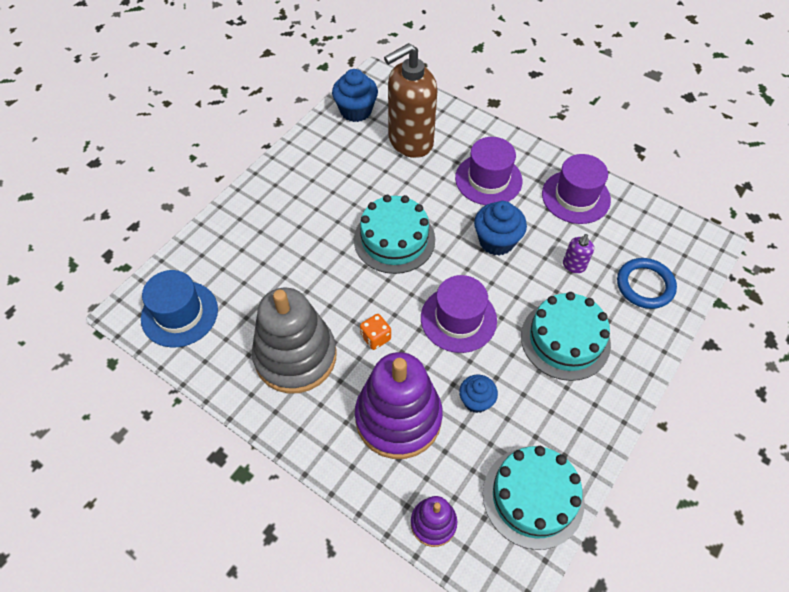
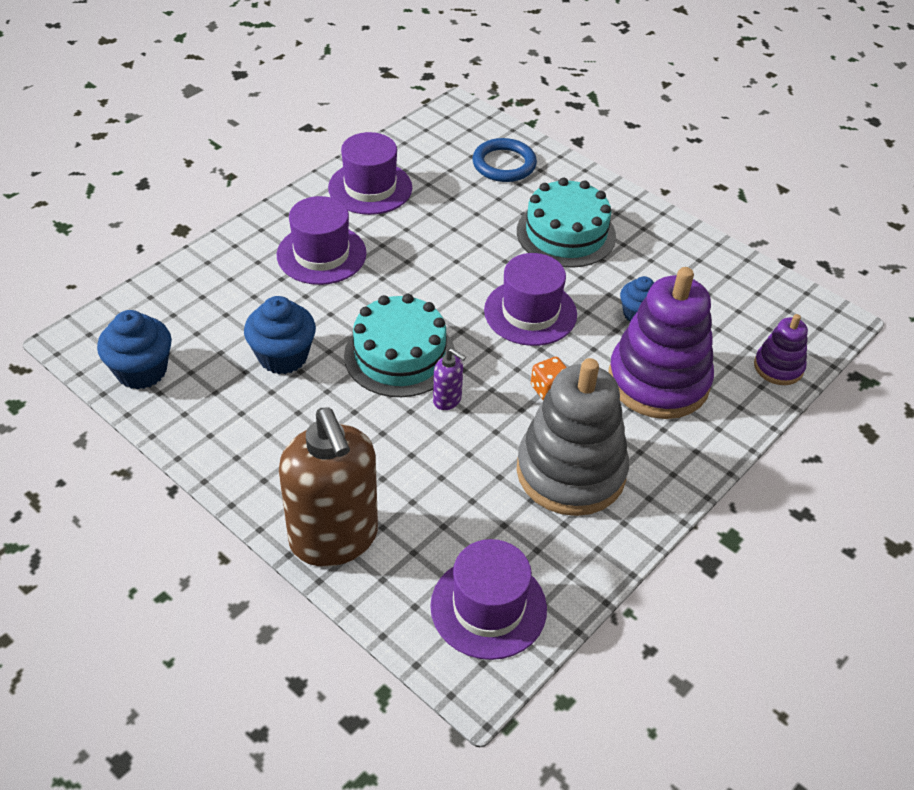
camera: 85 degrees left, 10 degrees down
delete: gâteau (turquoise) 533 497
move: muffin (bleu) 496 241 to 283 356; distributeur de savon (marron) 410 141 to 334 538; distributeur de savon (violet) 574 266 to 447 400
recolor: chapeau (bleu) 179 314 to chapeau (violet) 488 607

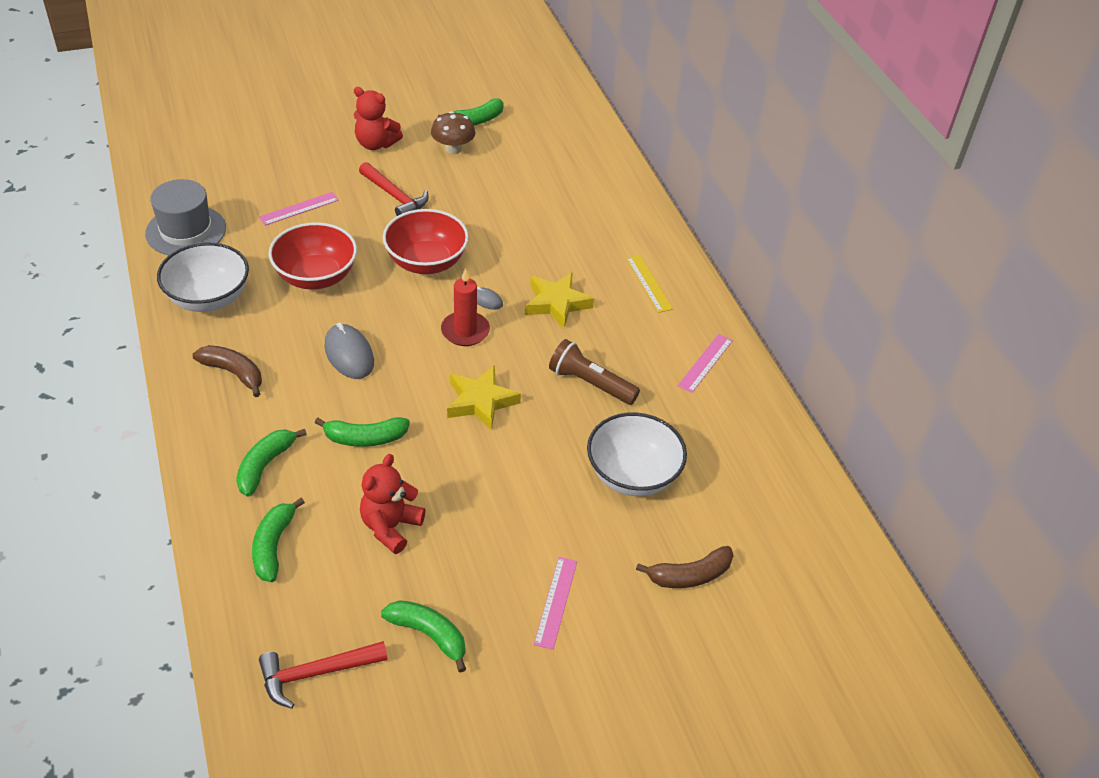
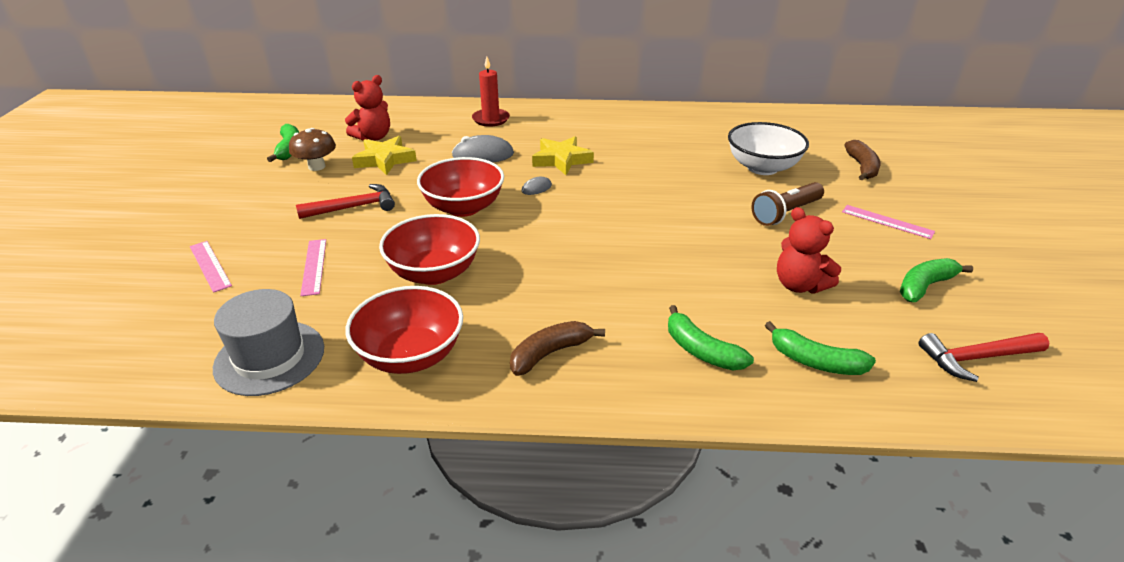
camera: 65 degrees left, 10 degrees down
delete: banane (vert) 365 438; règle (jaune) 649 283
move: règle (rose) 705 363 to 210 266; ours en peluche (rouge) 376 144 to 373 137; étoile (jaune) 480 401 to 385 160; souris (gris) 349 354 to 483 155; bougie (rouge) 465 331 to 491 119; lampe de poche (marron) 590 383 to 786 213
recolor: bol (blanc) 208 298 to bol (rouge) 411 355
rotate: marteau (rouge) 316 673 = 977 358 75 degrees clockwise

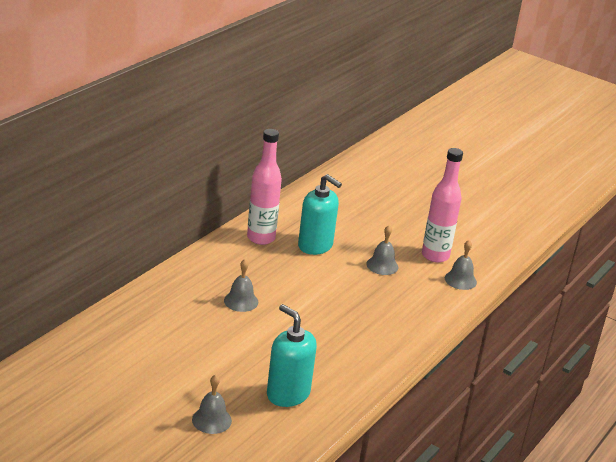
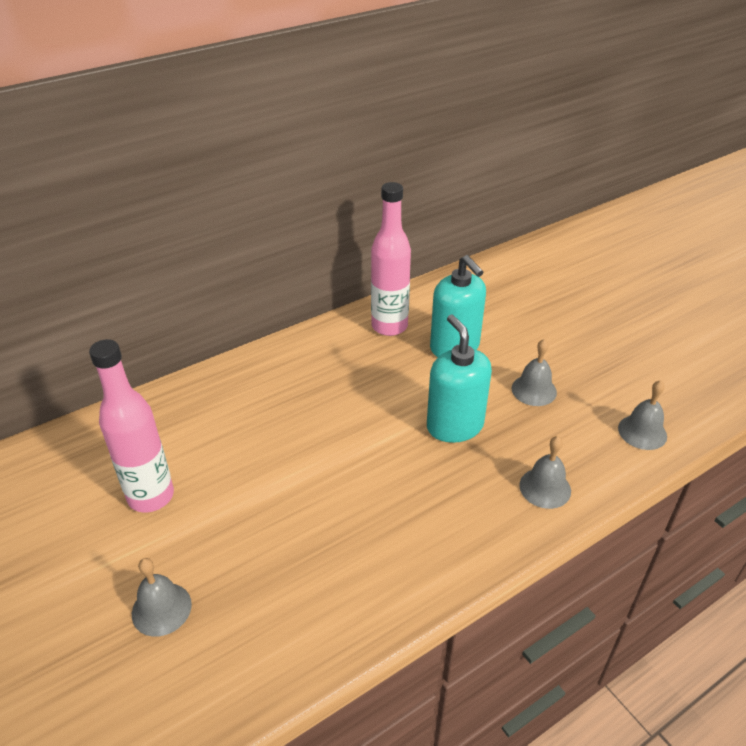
camera: 25 degrees right, 10 degrees up
move: bouteille (rose) 435 256 to 151 496; distributeur de savon (turquoise) 288 394 to 454 426; cloche (gris) 241 301 to 545 488

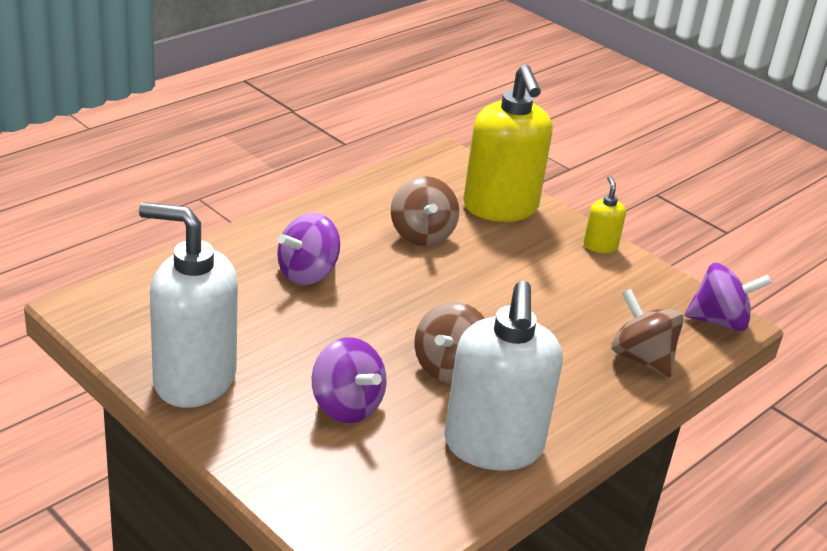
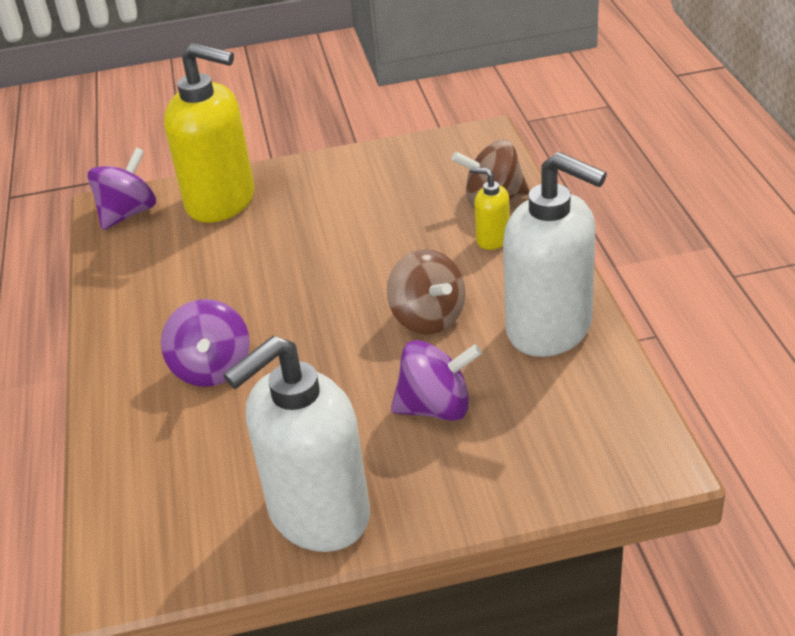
camera: 50 degrees left, 5 degrees up
delete: toupie (marron) 422 235
move: toupie (violet) 719 321 to 128 213; distributeur de savon (jaune) 600 246 to 492 239

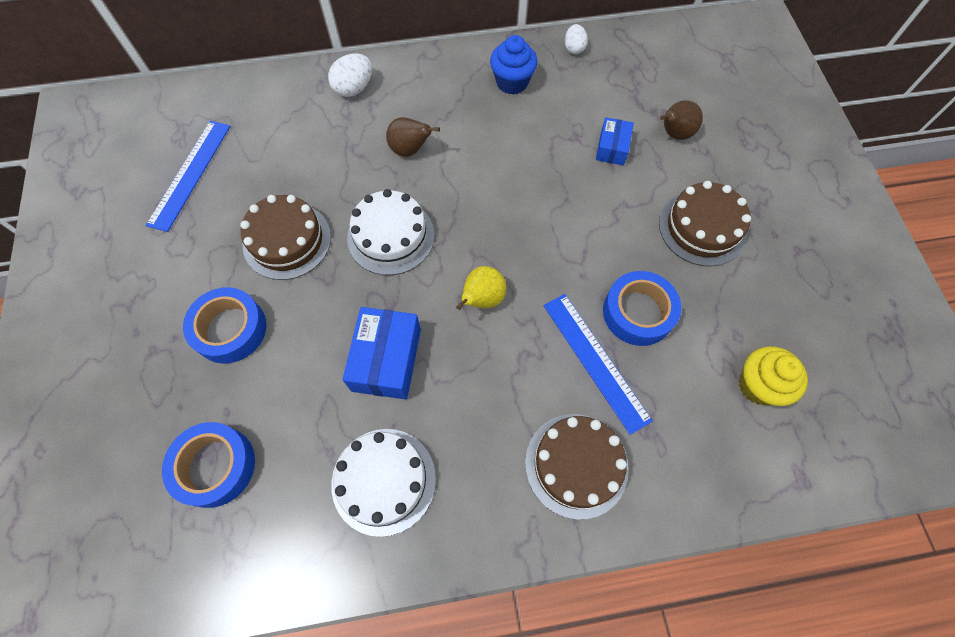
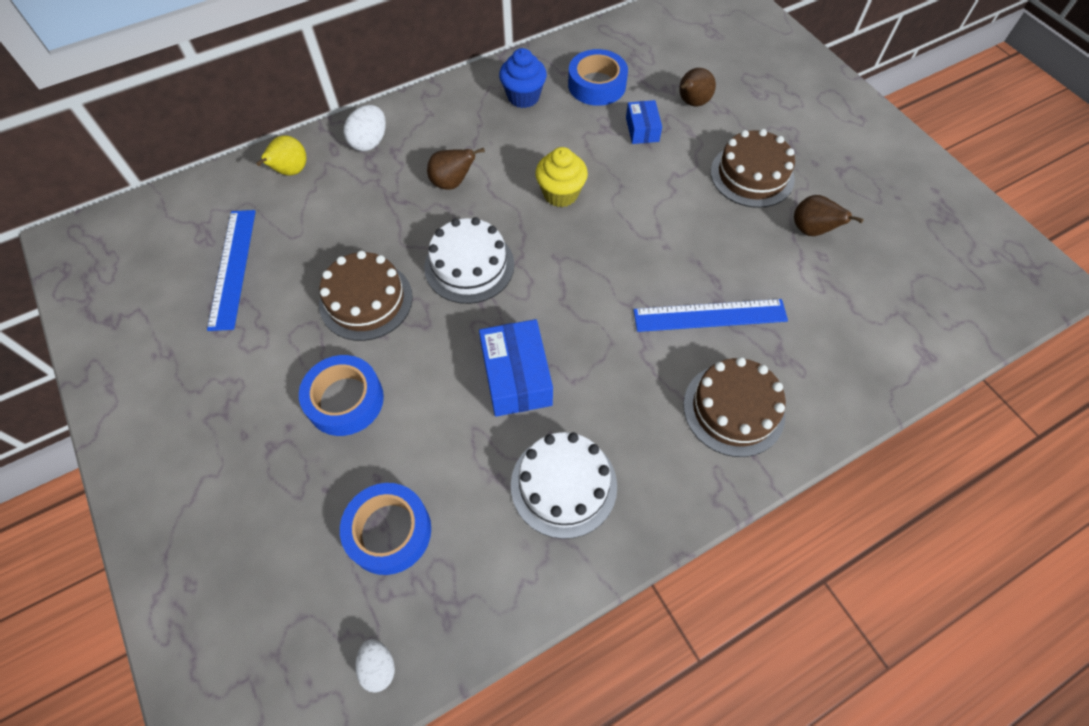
camera: 20 degrees left, 5 degrees down
insert: poire (marron) 811 230
move: poire (jaune) 482 299 to 291 171; œuf (blanc) 574 48 to 378 667; muffin (jaune) 758 385 to 560 194; ruban adhésif (bleu) 638 312 to 597 85
rotate: règle (bleu) 595 361 = 710 316 45 degrees counterclockwise

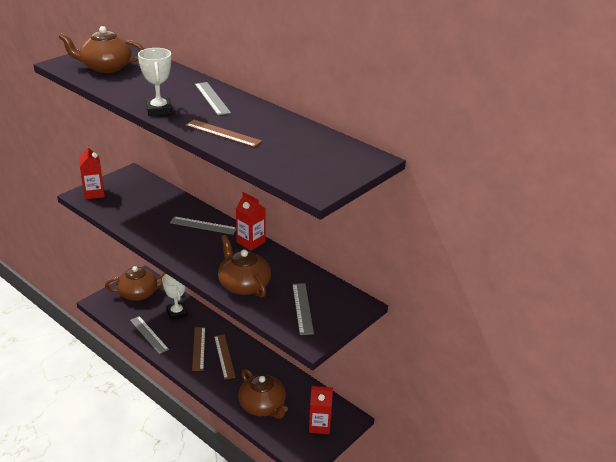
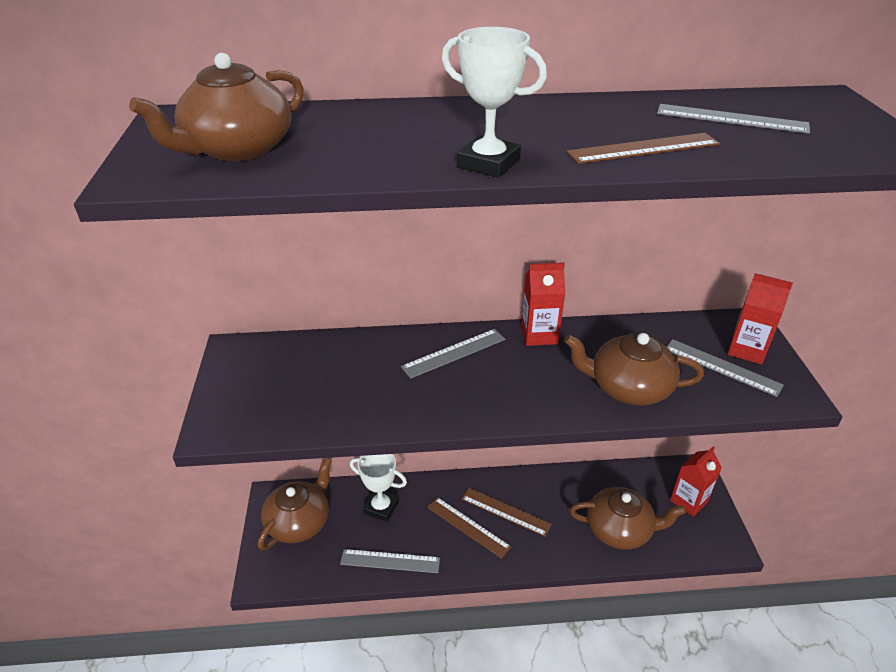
camera: 45 degrees left, 5 degrees up
move: règle (gris) 212 98 to 731 119; brique de lait (rouge) 94 193 to 747 350

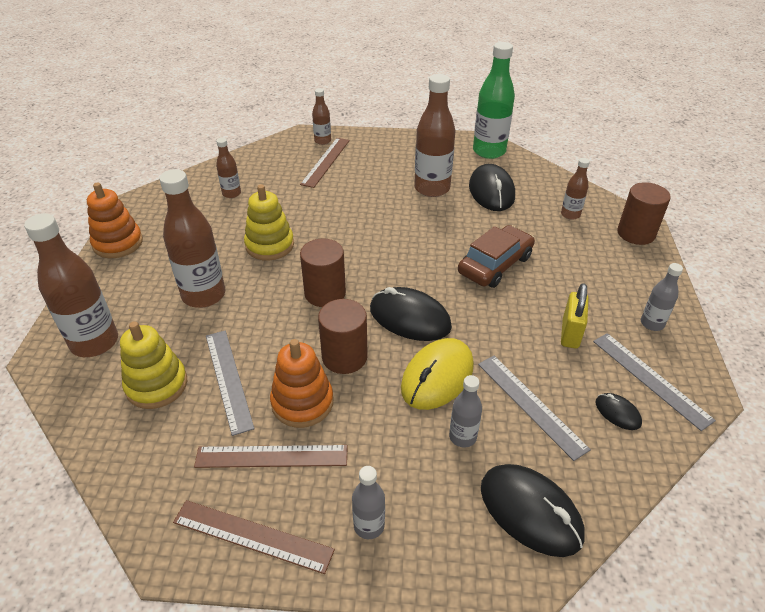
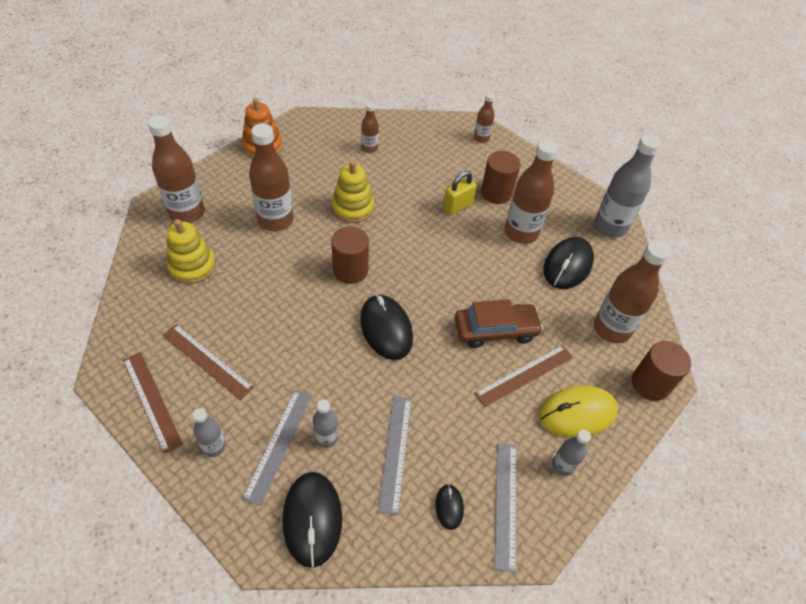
camera: 35 degrees right, 10 degrees up
delete: jouet à empiler (orange) 302 402
move: règle (gris) 228 379 to 279 444; cadenas (jaune) 570 333 to 457 206; règle (marron) 326 162 to 524 375; cylindre (marron) 344 357 to 496 193; souris (jaune) 437 376 to 577 413
recolor: bouteille (vert) 489 151 to bouteille (gris) 610 226
resize: bouteille (marron) 570 214 = 611 329 x1.94

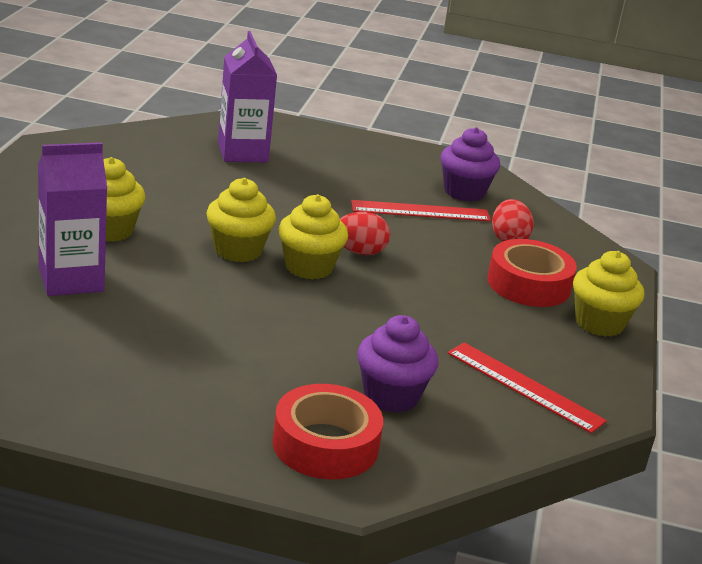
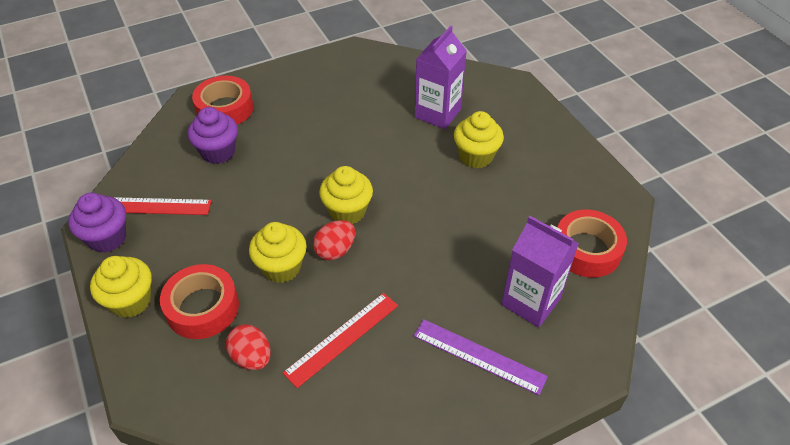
camera: 145 degrees right, 20 degrees up
insert: règle (violet) 479 356; ruban adhésif (rouge) 586 250
move: muffin (violet) 464 192 to 107 238; muffin (jaune) 238 250 to 281 267

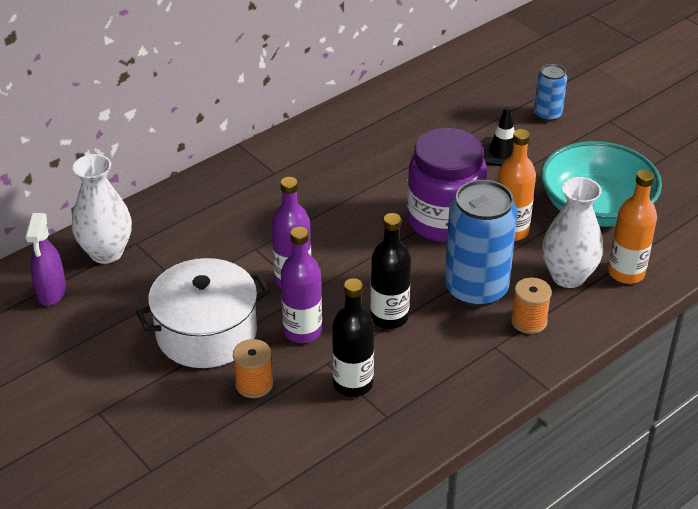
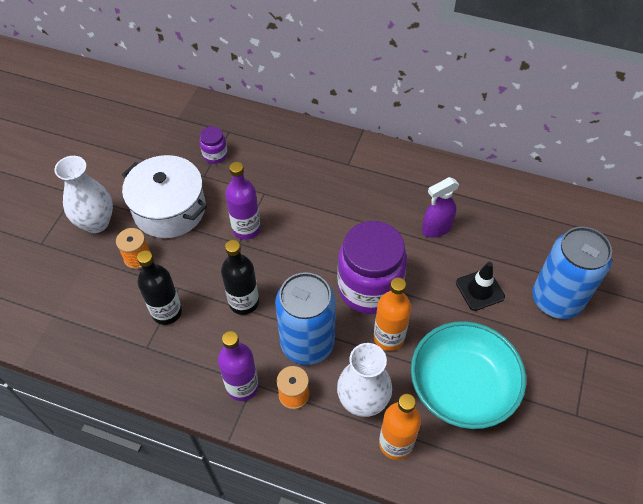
camera: 60 degrees right, 15 degrees up
insert: bocal (violet) 215 155
move: vase (blanc) 106 252 to 96 222; bouteille (violet) 302 331 to 242 386; vaporisateur (violet) 51 293 to 436 228
resize: canette (bleu) 547 114 = 556 299 x1.94

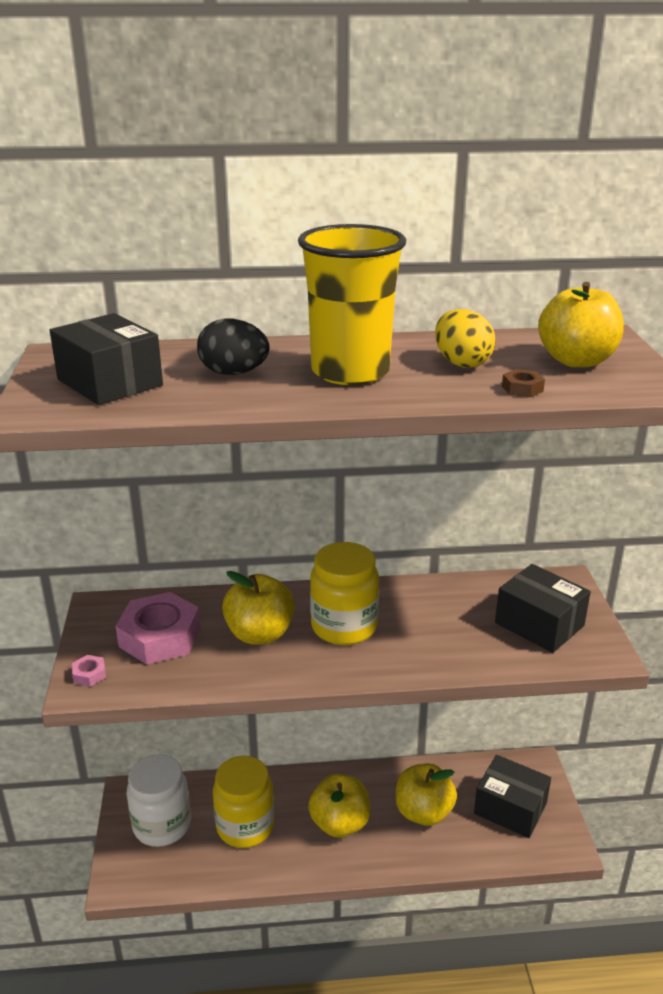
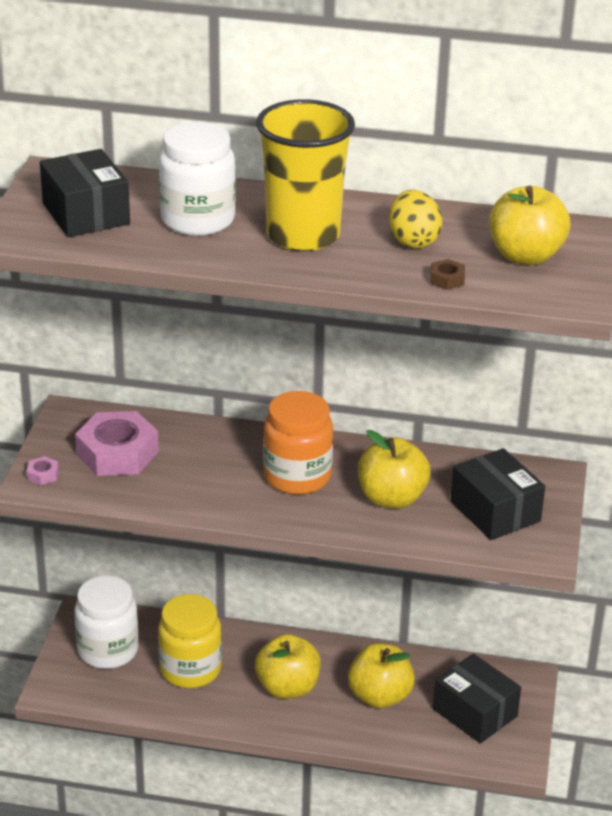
camera: 15 degrees right, 5 degrees up
move: pomme (jaune) 259 634 to 391 498
replace: œuf (noir) 234 373 to bocal (blanc) 198 220
recolor: bocal (jaune) 344 627 to bocal (orange) 297 477

